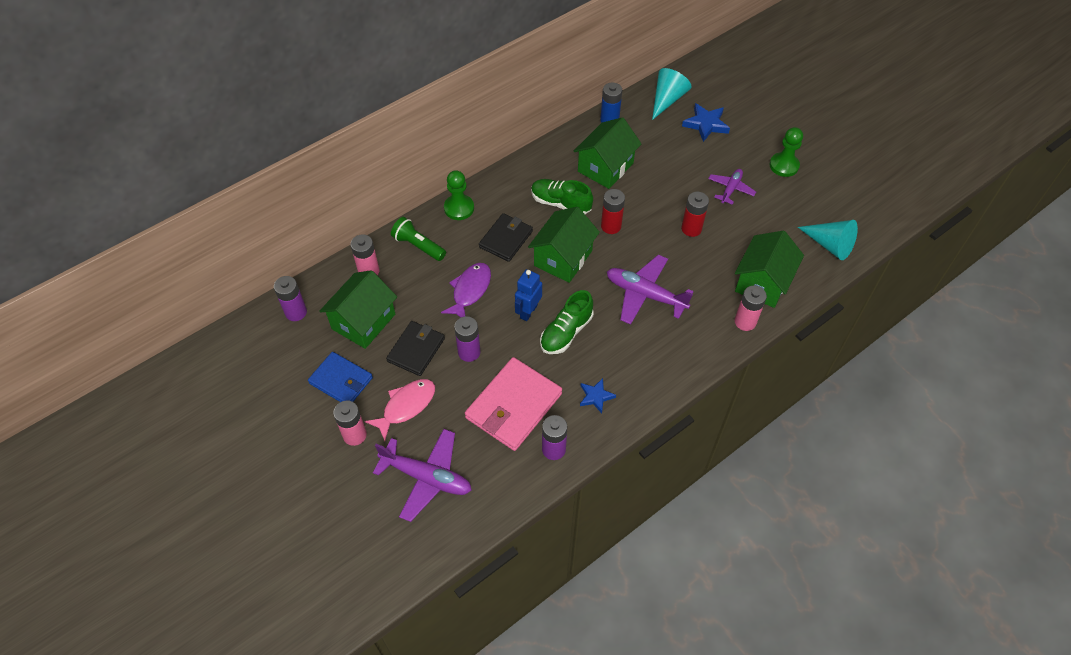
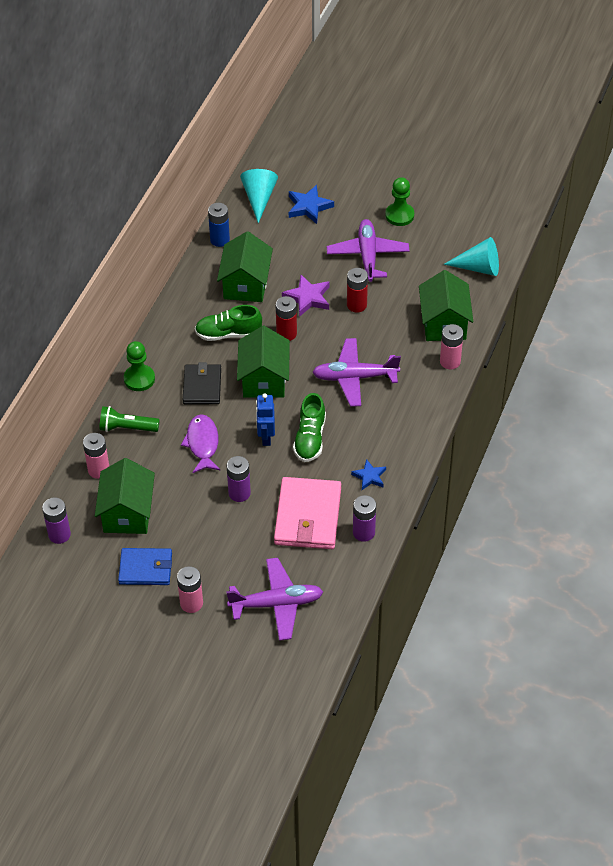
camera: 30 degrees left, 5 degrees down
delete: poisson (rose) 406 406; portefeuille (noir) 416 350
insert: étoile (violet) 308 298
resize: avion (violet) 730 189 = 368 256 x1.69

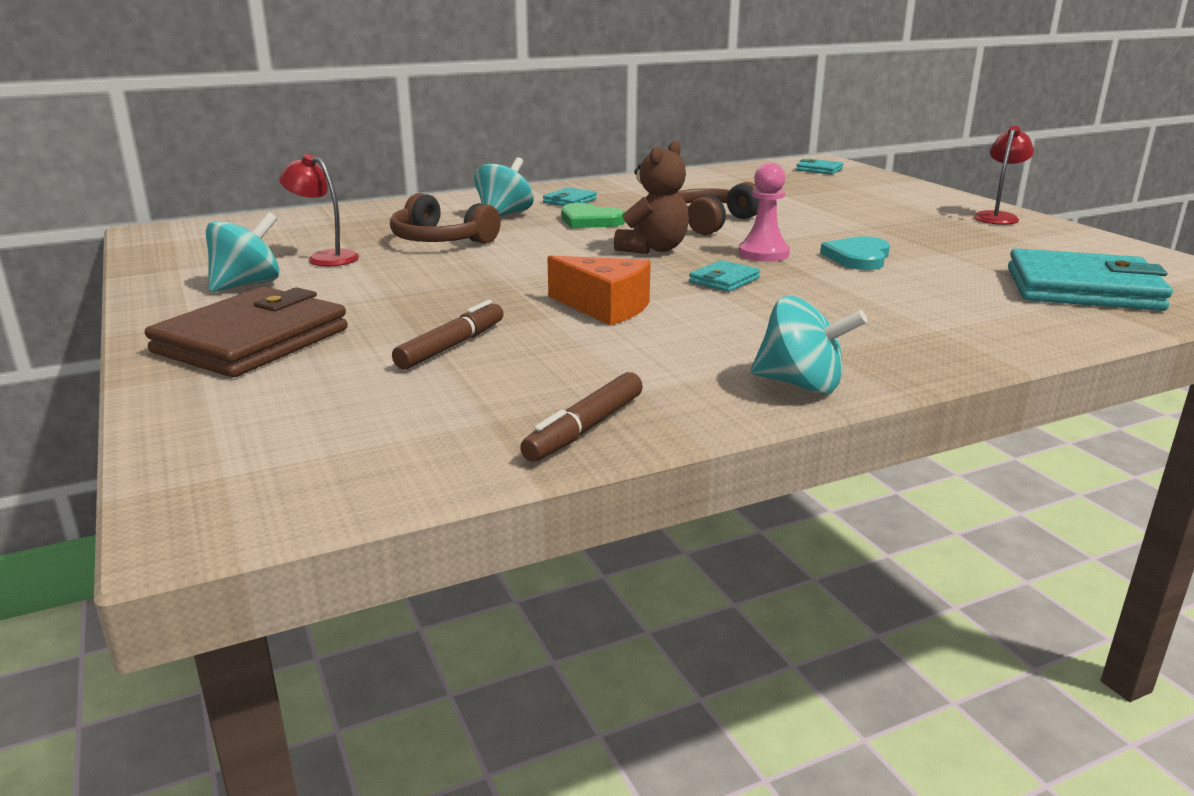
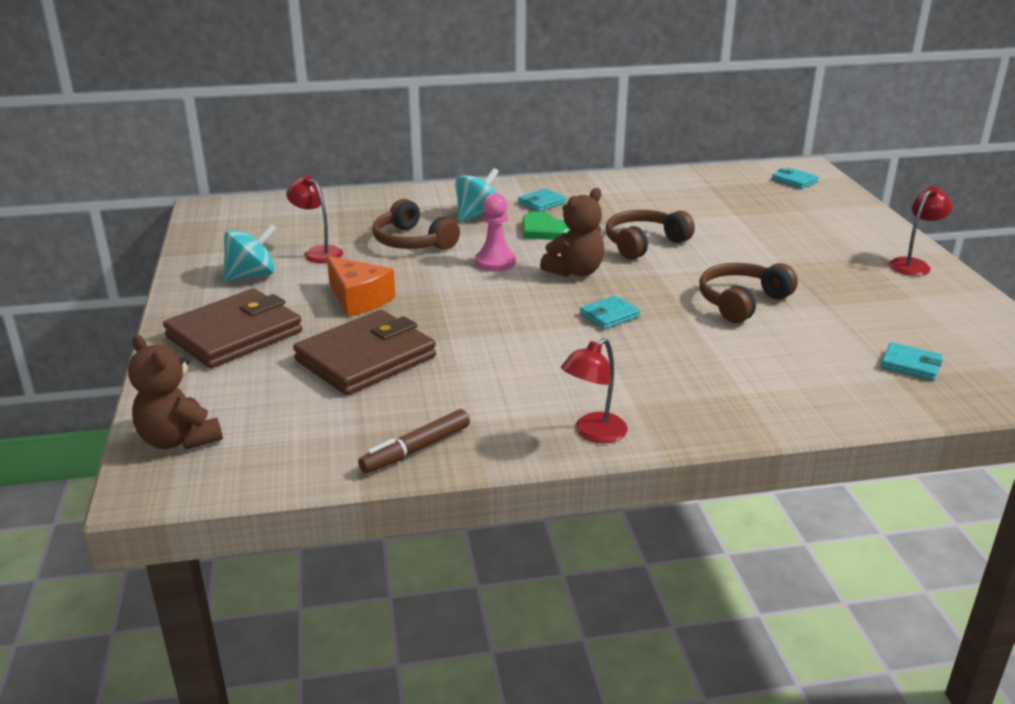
camera: 15 degrees right, 5 degrees up
insert: ours en peluche (marron) 179 440
move: fromage (orange) 605 307 to 359 299; pion (rose) 763 254 to 495 262
replace: feutre (marron) 451 346 to portefeuille (marron) 366 359; toupie (turquoise) 801 385 to lampe (rouge) 593 433; cœur (turquoise) 858 257 to casque audio (marron) 742 302
resize: portefeuille (turquoise) 1082 289 = 910 365 x0.46

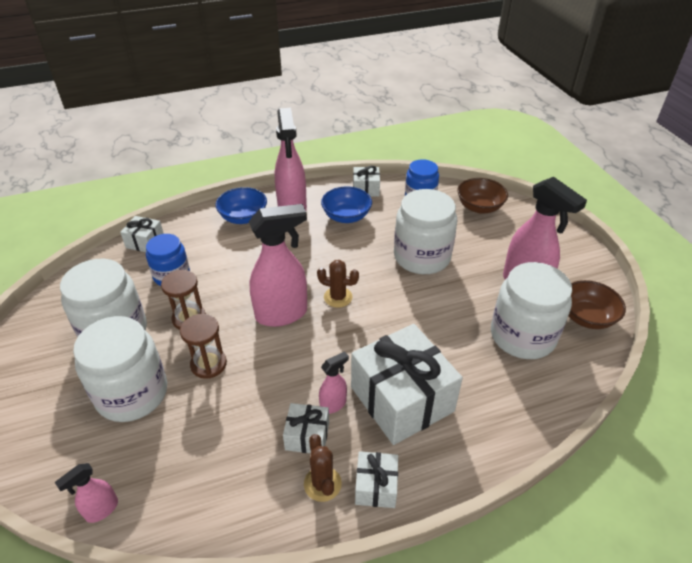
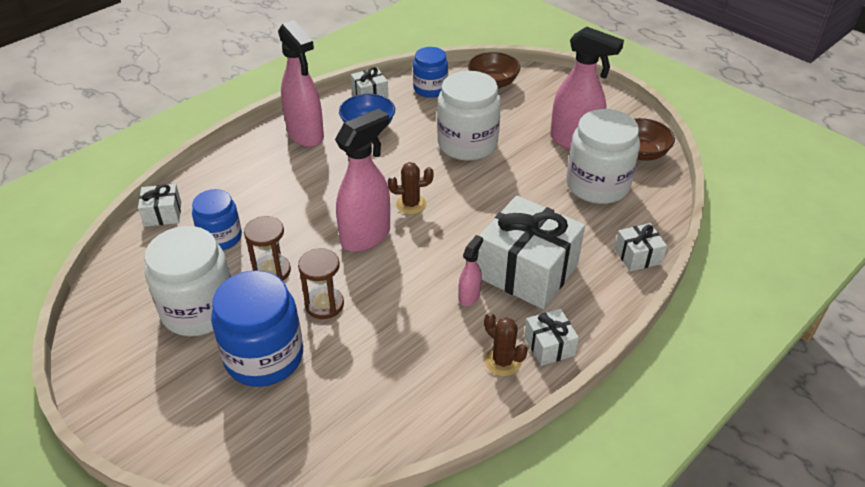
camera: 25 degrees left, 0 degrees up
delete: vaporisateur (rose) 101 510; bol (bleu) 243 217
move: cadeau (blanc) 307 436 to 637 256
recolor: bocal (blanc) 132 393 to bocal (bleu) 264 357

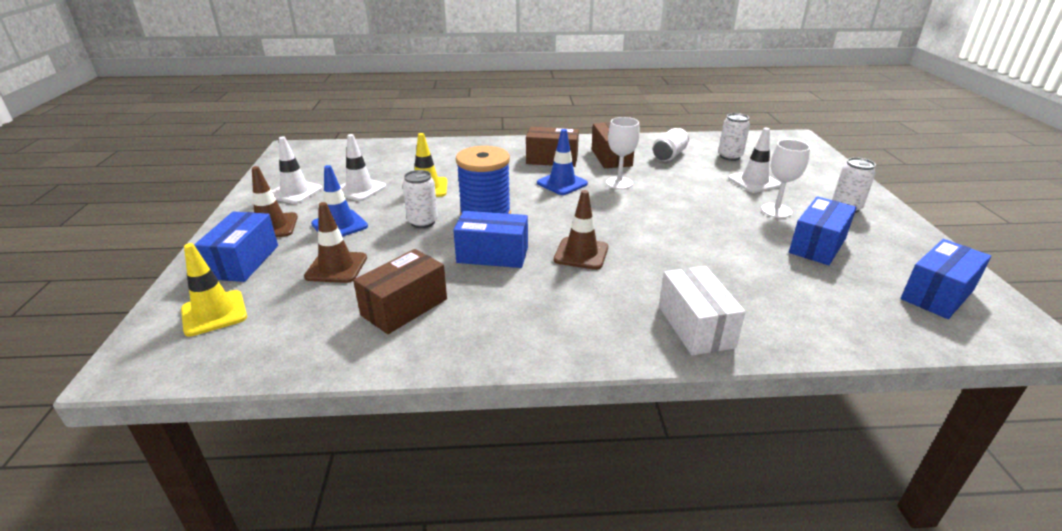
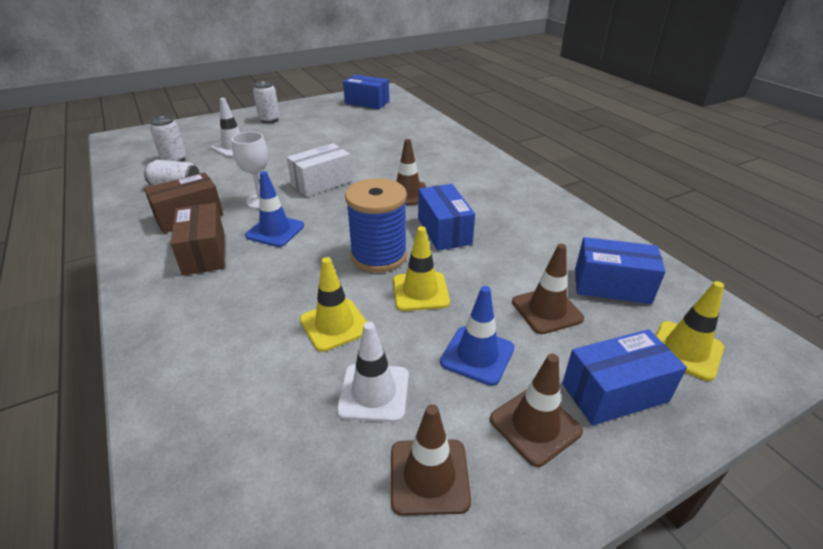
camera: 115 degrees left, 5 degrees up
delete: boîte (marron) 404 307; verre à pied (blanc) 776 211
move: boîte (blanc) 695 326 to 321 183; boîte (bleu) 817 245 to 611 286
replace: canette (blanc) 423 222 to cône de chantier (jaune) 420 291
recolor: cône de chantier (blanc) 295 192 to cône de chantier (marron) 429 476

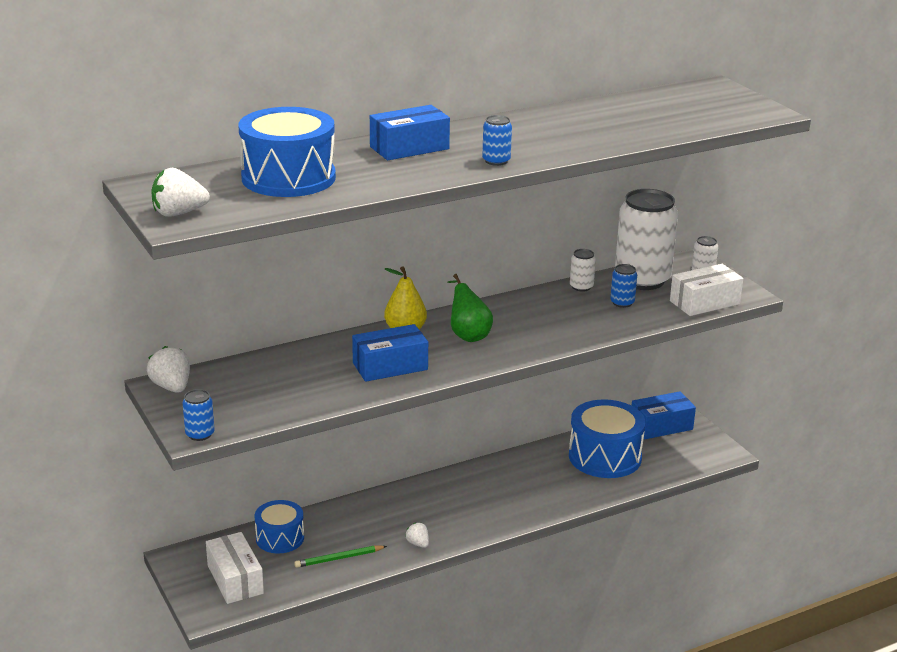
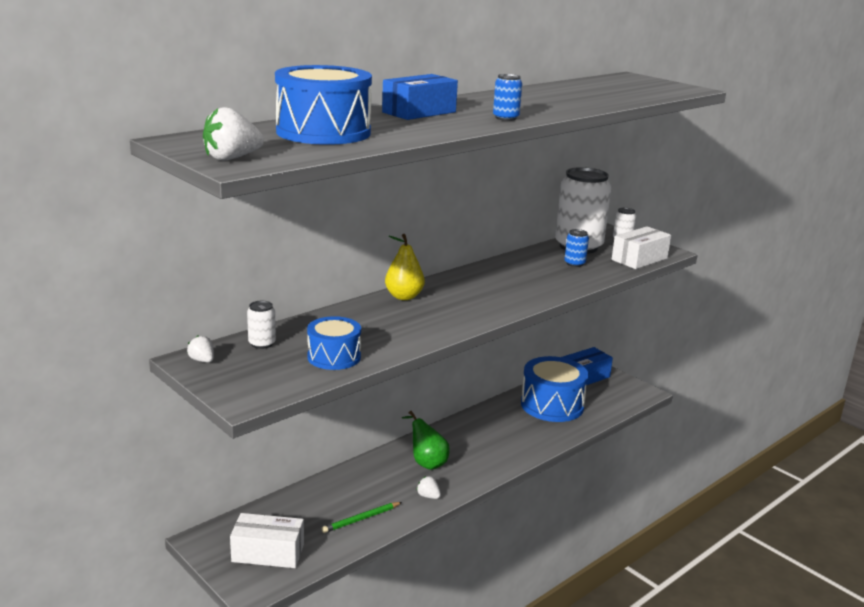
camera: 15 degrees left, 5 degrees down
delete: canette (bleu) 200 434; boîte (bleu) 390 366
move: canette (blanc) 581 287 to 262 343; tambour (bleu) 280 538 to 334 357; poire (vert) 468 335 to 426 462
rotate: boîte (blanc) 235 579 = 268 553 45 degrees counterclockwise
resize: fraise (blanc) 171 387 = 202 360 x0.59

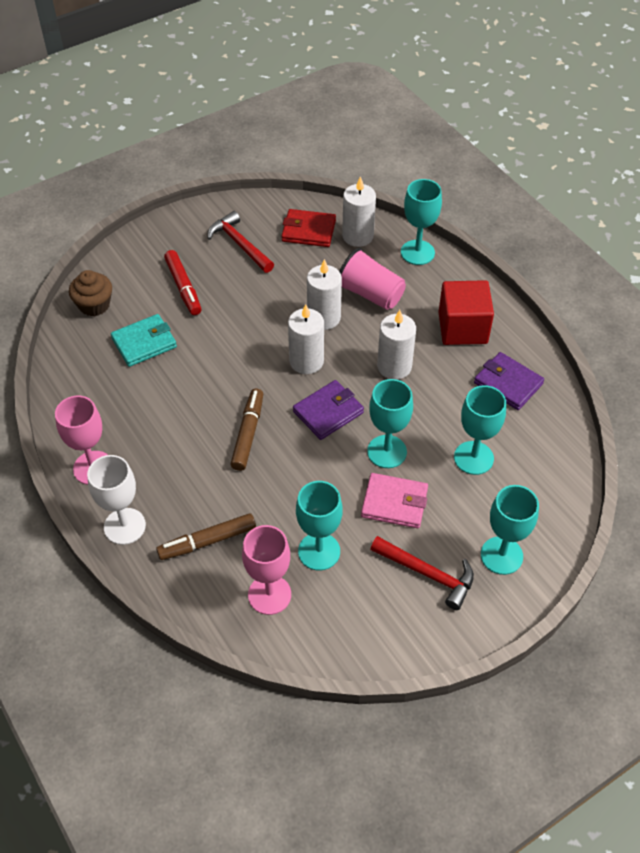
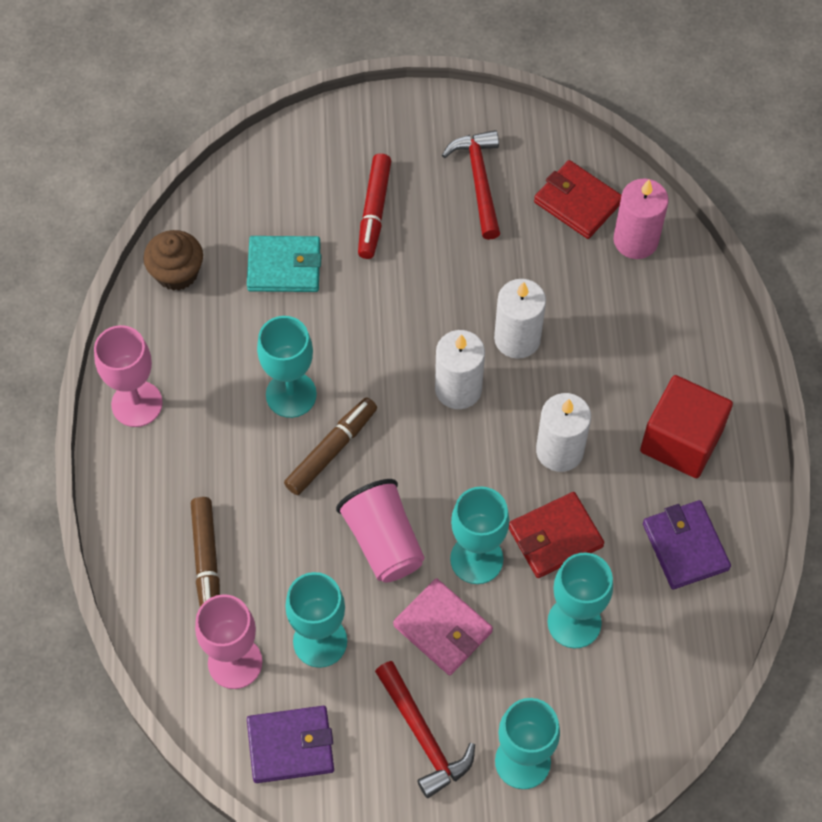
camera: 30 degrees right, 10 degrees up
delete: verre à pied (blanc) 124 526
insert: portefeuille (rouge) 555 537
move: muffin (marron) 94 305 to 177 272; portefeuille (violet) 328 412 to 290 745; verre à pied (turquoise) 417 252 to 291 394; gobelet (rose) 370 294 to 383 541
recolor: bougie (blanc) 358 236 to bougie (rose) 635 240
rotate: feutre (marron) 207 541 = 207 562 105 degrees counterclockwise

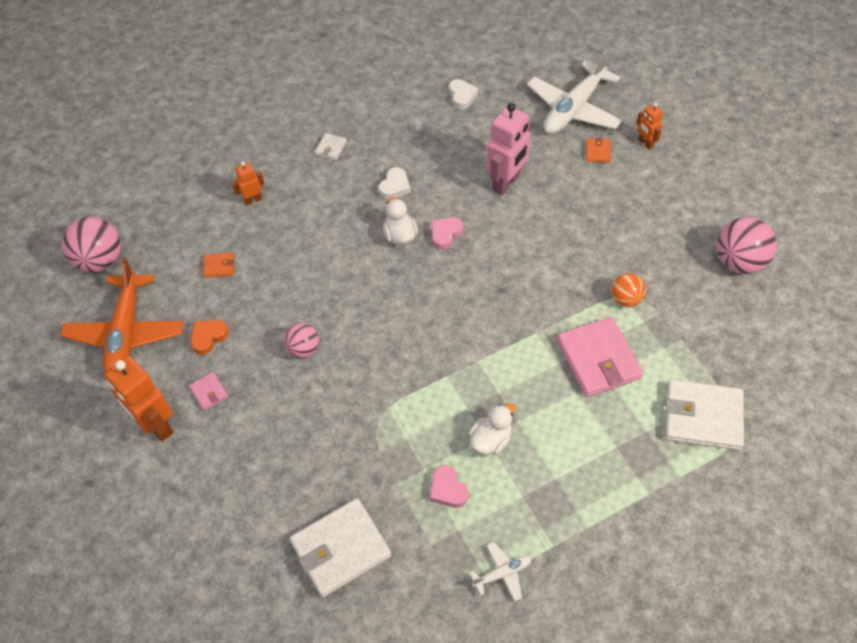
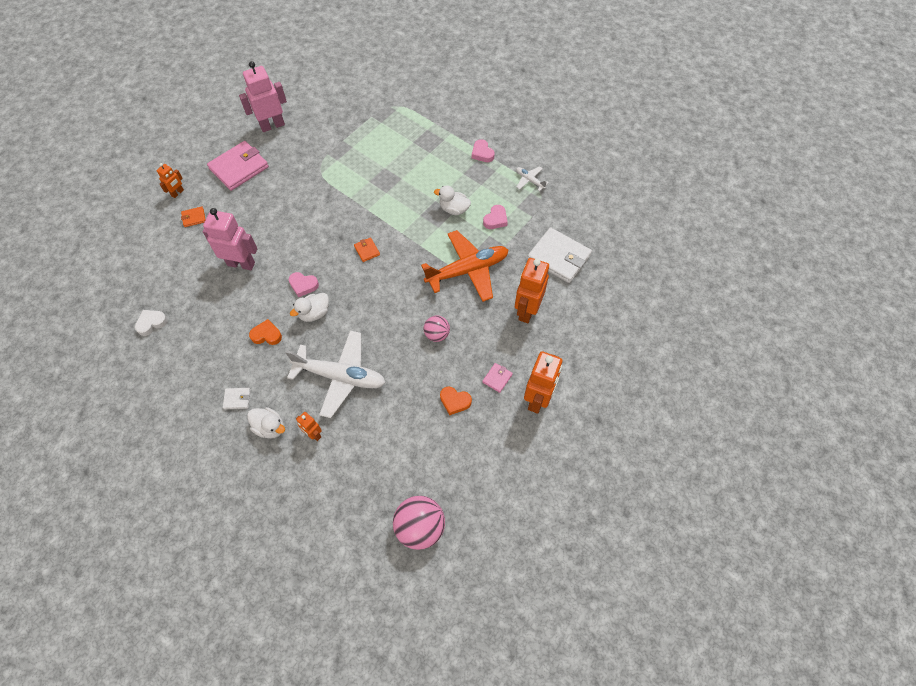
camera: 115 degrees left, 5 degrees up
delete: balle (orange) 625 299; portefeuille (blanc) 702 417
insert: canard (blanc) 270 427; cœur (rose) 482 153; robot (orange) 527 311
move: portefeuille (rose) 598 359 to 239 168; avion (blanc) 573 109 to 340 376; portefeuille (orange) 219 266 to 367 250; avion (orange) 126 333 to 468 270
replace: balle (rose) 739 262 to robot (rose) 272 125
recolor: cœur (blanc) 395 186 to cœur (orange) 266 335

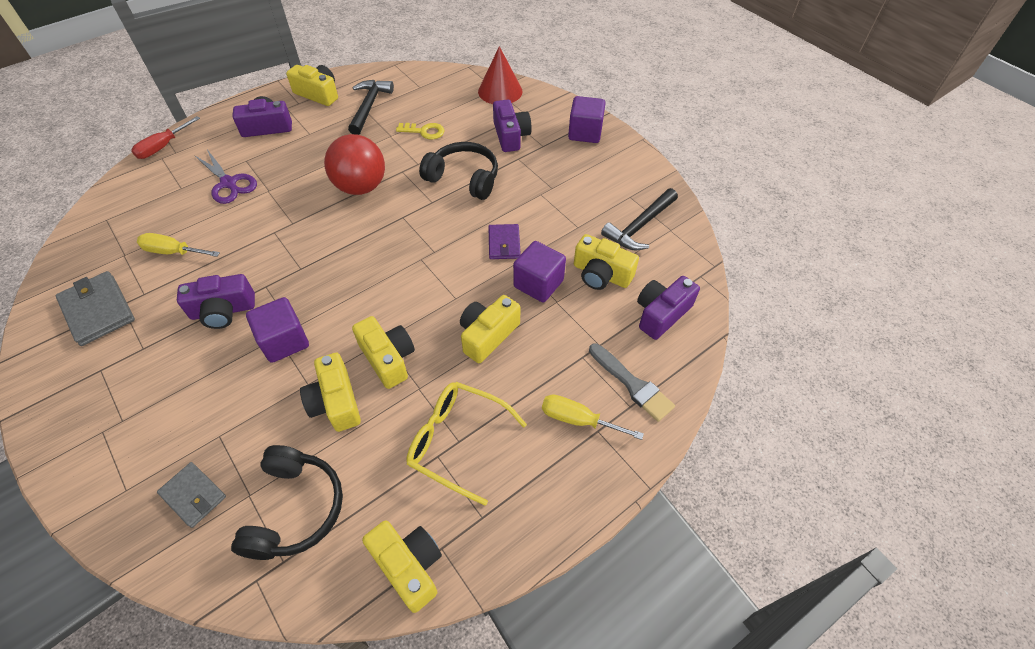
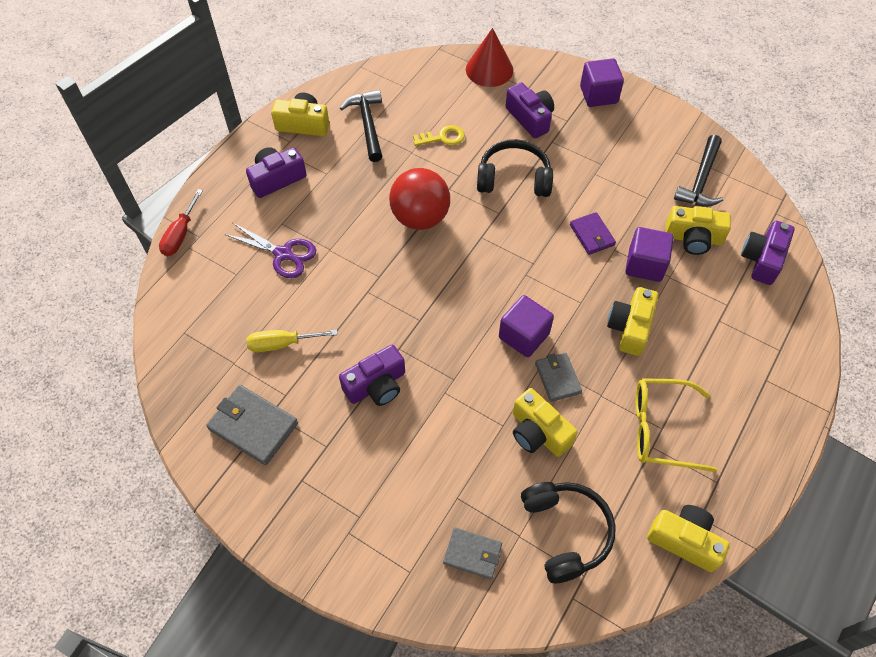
camera: 20 degrees left, 5 degrees up
delete: tournevis (jaune) 578 420; pinceau (gris) 632 384
move: cube (violet) 284 341 to 524 336
replace: appareil photo (jaune) 388 358 to portefeuille (gris) 557 378

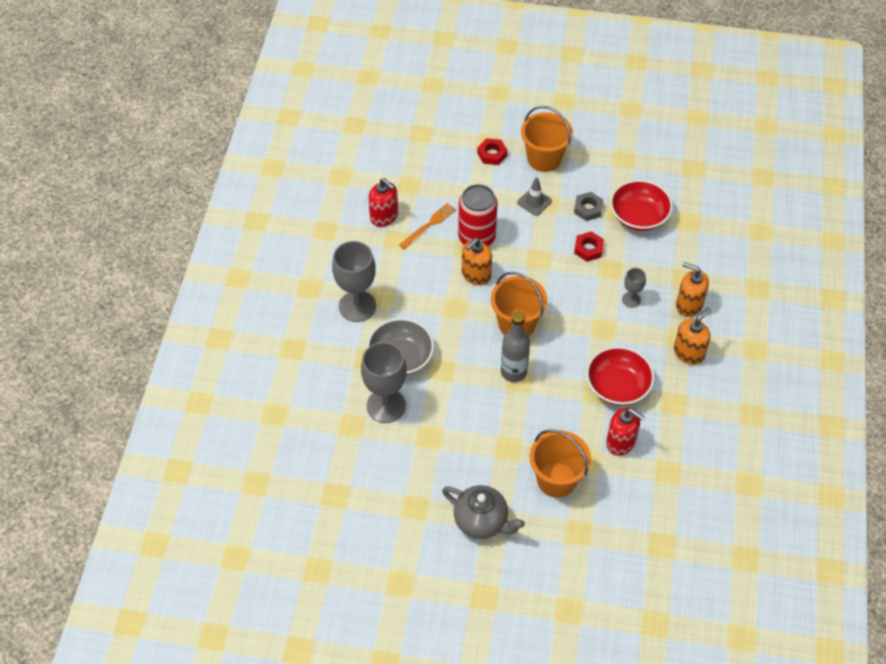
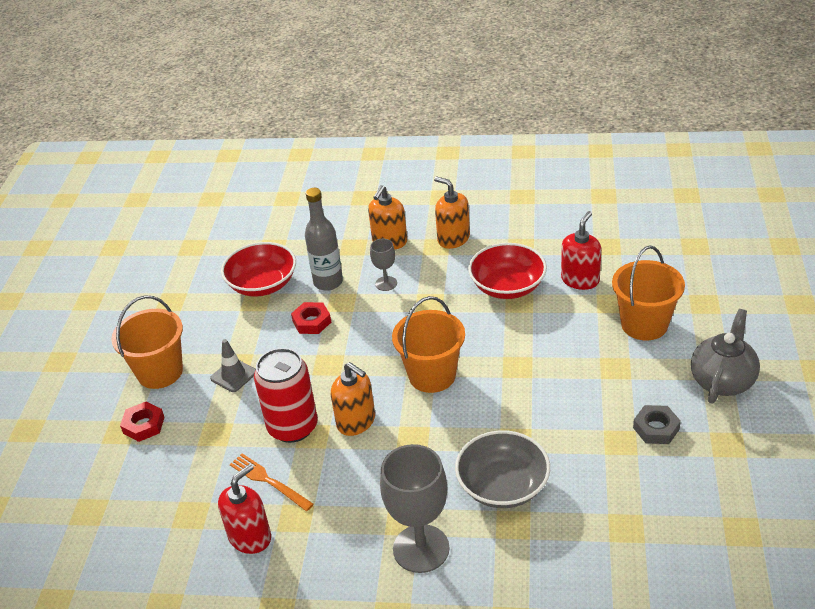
camera: 90 degrees left, 15 degrees down
delete: verre à pied (gris) 386 406
move: bouteille (gris) 513 372 to 328 282; écrou (gris) 588 209 to 656 428

